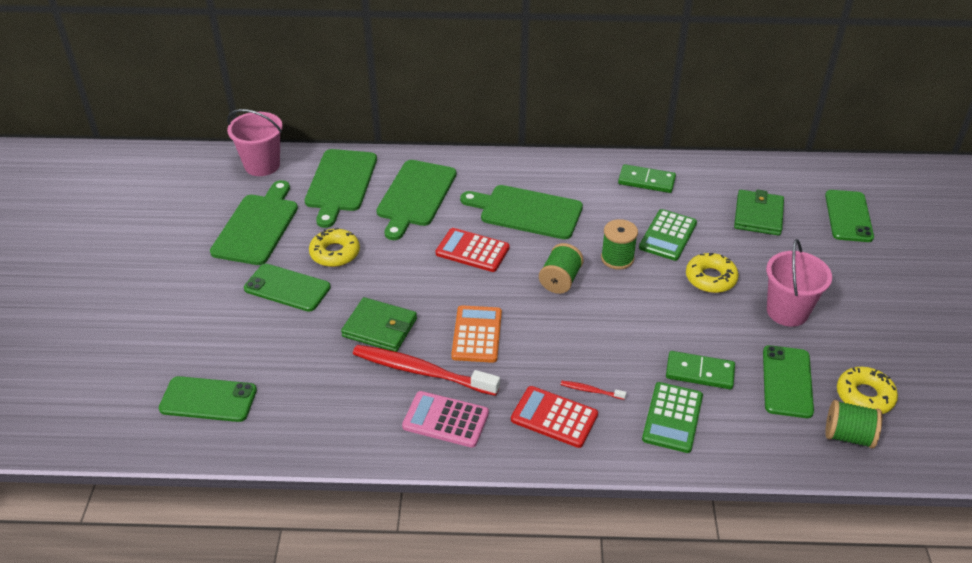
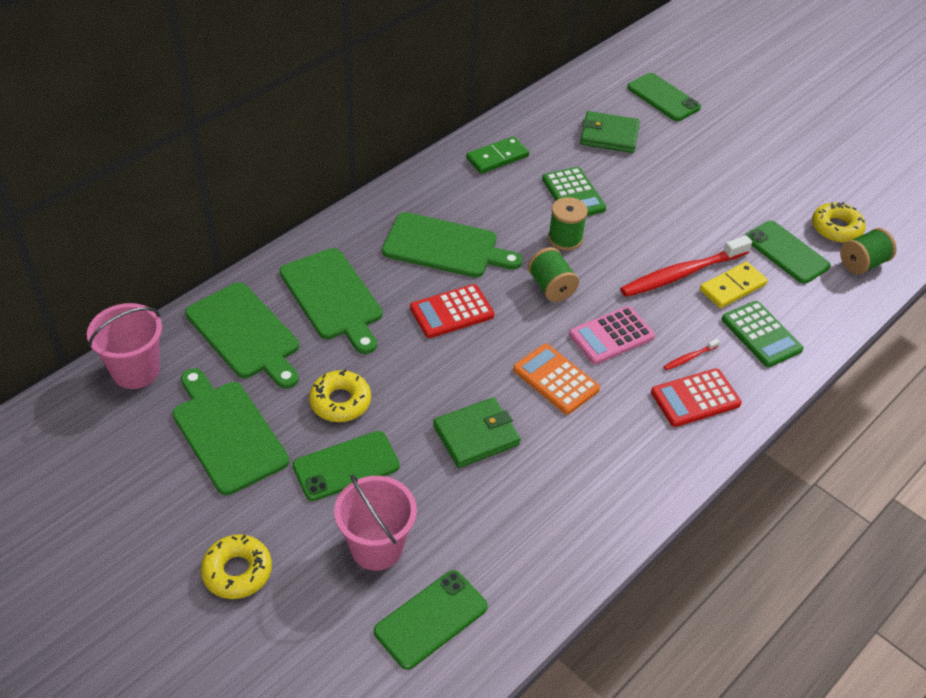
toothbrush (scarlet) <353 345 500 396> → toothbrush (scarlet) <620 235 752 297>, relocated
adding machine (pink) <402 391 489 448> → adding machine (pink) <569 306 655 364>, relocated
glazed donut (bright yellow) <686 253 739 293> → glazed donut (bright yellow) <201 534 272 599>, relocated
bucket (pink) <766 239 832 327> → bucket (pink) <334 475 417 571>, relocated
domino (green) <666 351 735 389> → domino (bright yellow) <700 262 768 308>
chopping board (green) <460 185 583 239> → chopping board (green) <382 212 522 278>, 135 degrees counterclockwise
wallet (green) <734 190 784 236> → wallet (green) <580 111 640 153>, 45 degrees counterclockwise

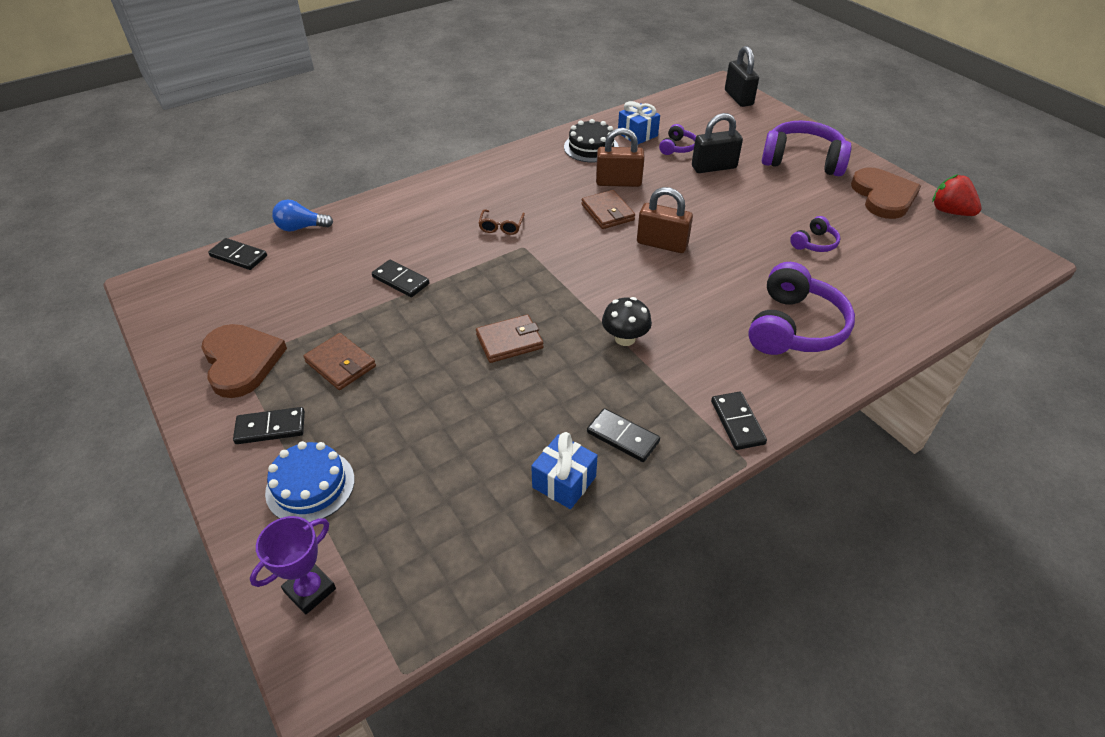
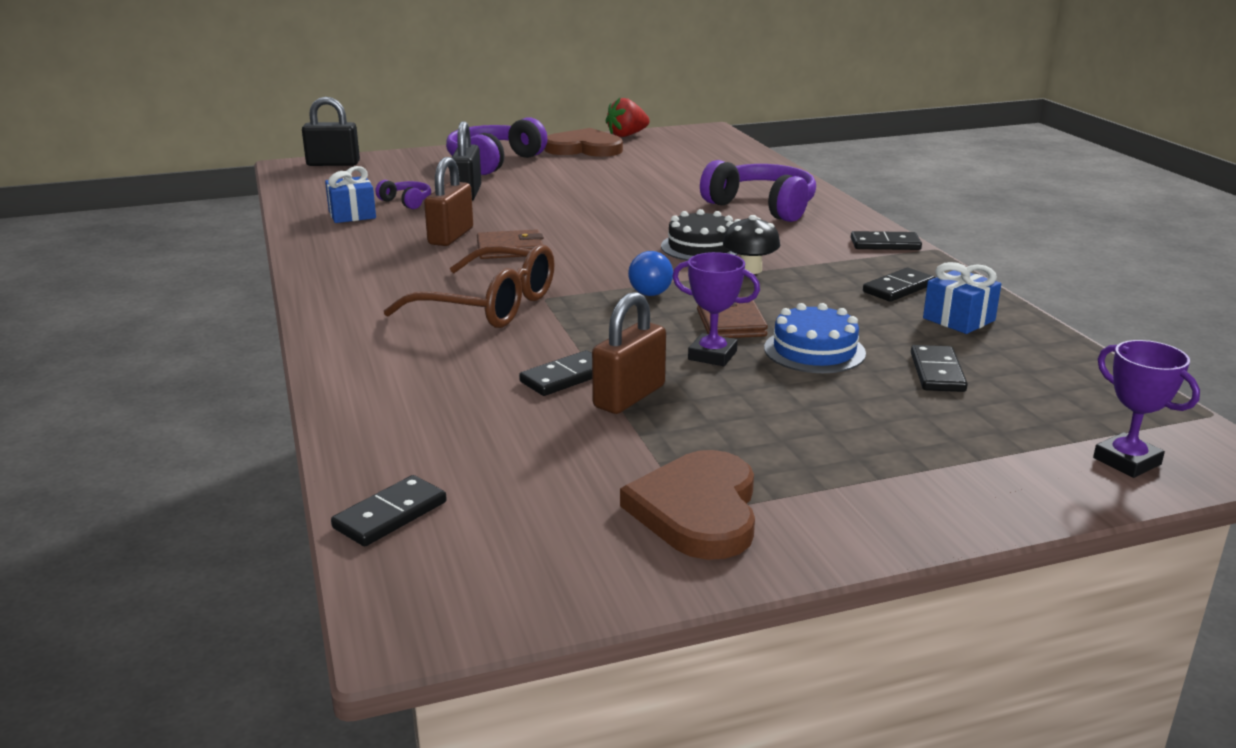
wallet (dark brown) <303 333 376 390> → -
headphones (violet) <790 216 840 252> → -
- → award cup (violet) <672 252 760 366>
domino (jet-black) <233 407 305 444> → domino (jet-black) <911 345 968 392>, relocated
cake (royal blue) <265 441 355 522> → cake (royal blue) <764 303 866 373>, relocated
bulb (royal blue) <272 200 333 232> → bulb (royal blue) <628 251 673 296>, relocated
cake (jet-black) <564 119 619 162> → cake (jet-black) <661 209 739 261>, relocated
lock (dark brown) <637 187 693 253> → lock (dark brown) <592 292 666 414>, relocated
heart shape (dark brown) <201 324 287 398> → heart shape (dark brown) <620 450 755 560>, 75 degrees counterclockwise
eyeglasses (dark brown) <478 209 525 235> → eyeglasses (dark brown) <384 244 555 328>, x2.30

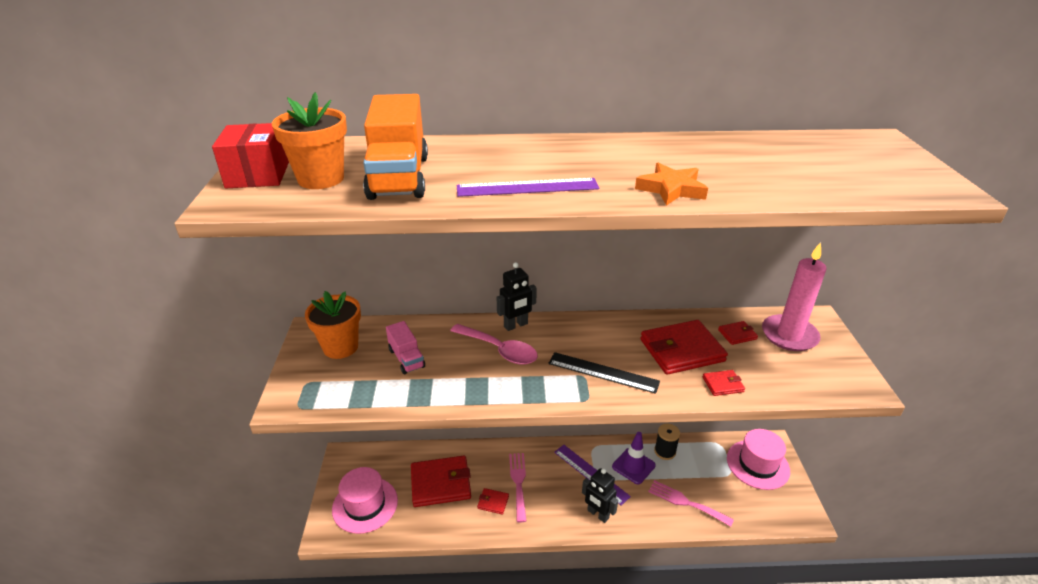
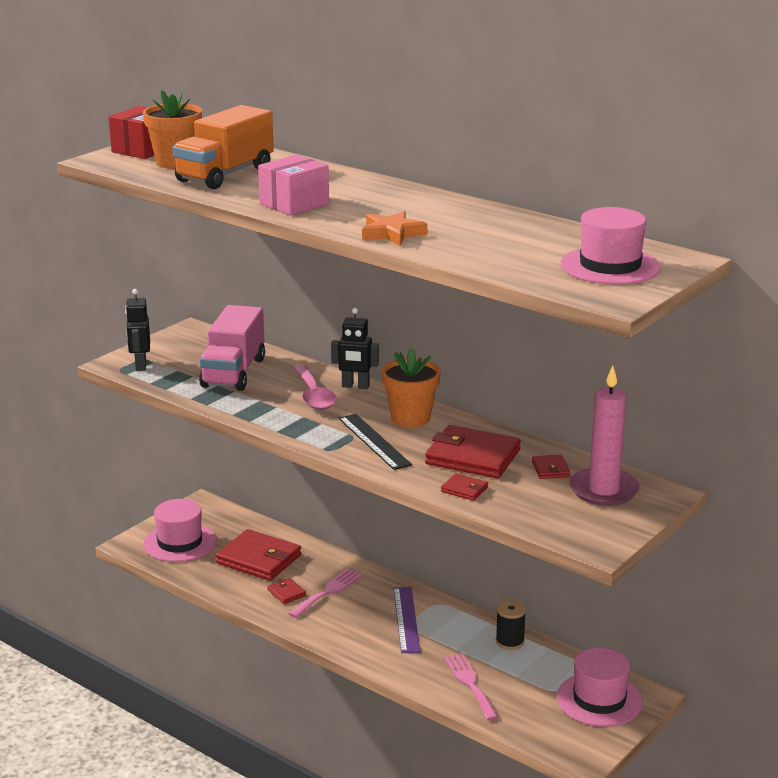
traffic cone (violet) <612 432 656 485> → -
- → tall hat (pink) <560 207 661 285>
potted plant (bright orange) <305 291 361 359> → potted plant (bright orange) <381 348 441 427>, relocated
robot (jet-black) <582 468 618 523> → robot (jet-black) <125 289 150 371>, relocated
ruler (violet) <457 178 599 197> → package (pink) <258 155 329 215>
wallet (scarlet) <718 321 758 345> → wallet (scarlet) <532 455 570 479>, 60 degrees clockwise
toy truck (pink) <386 321 425 374> → toy truck (pink) <199 305 265 391>, x1.84

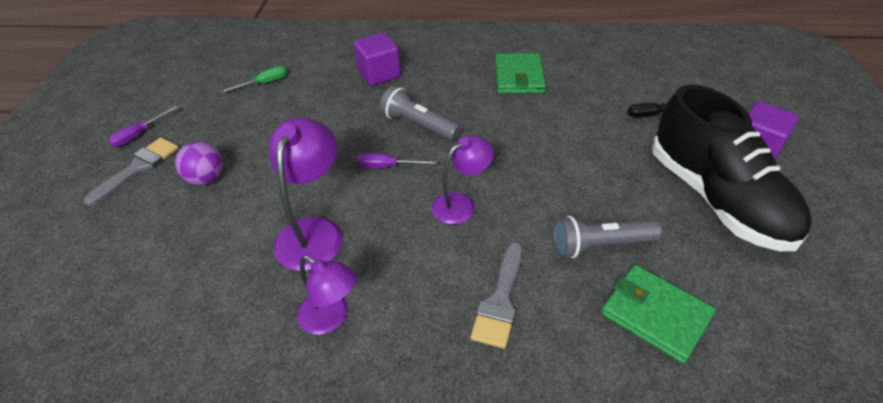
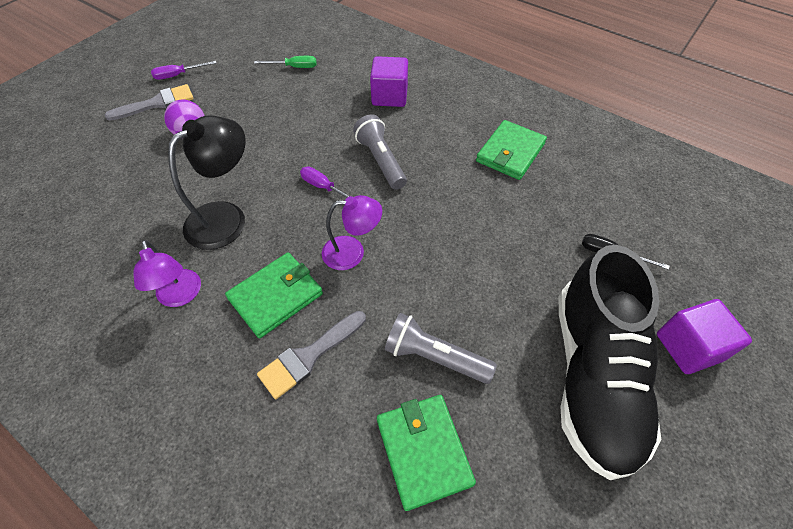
- → wallet (green) <225 252 323 338>
reading lamp (violet) <269 118 343 271> → reading lamp (jet-black) <168 116 246 250>

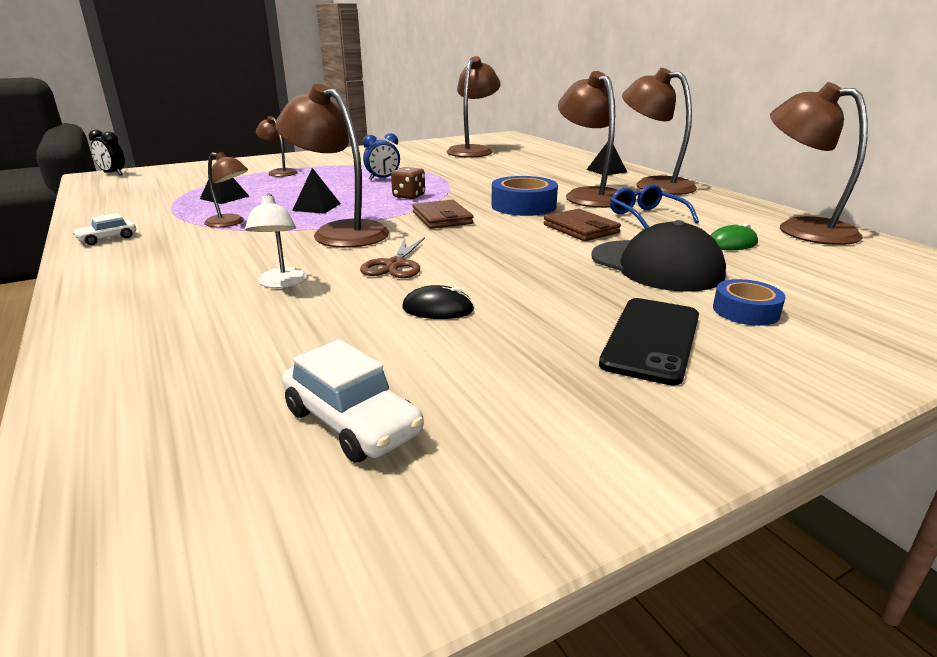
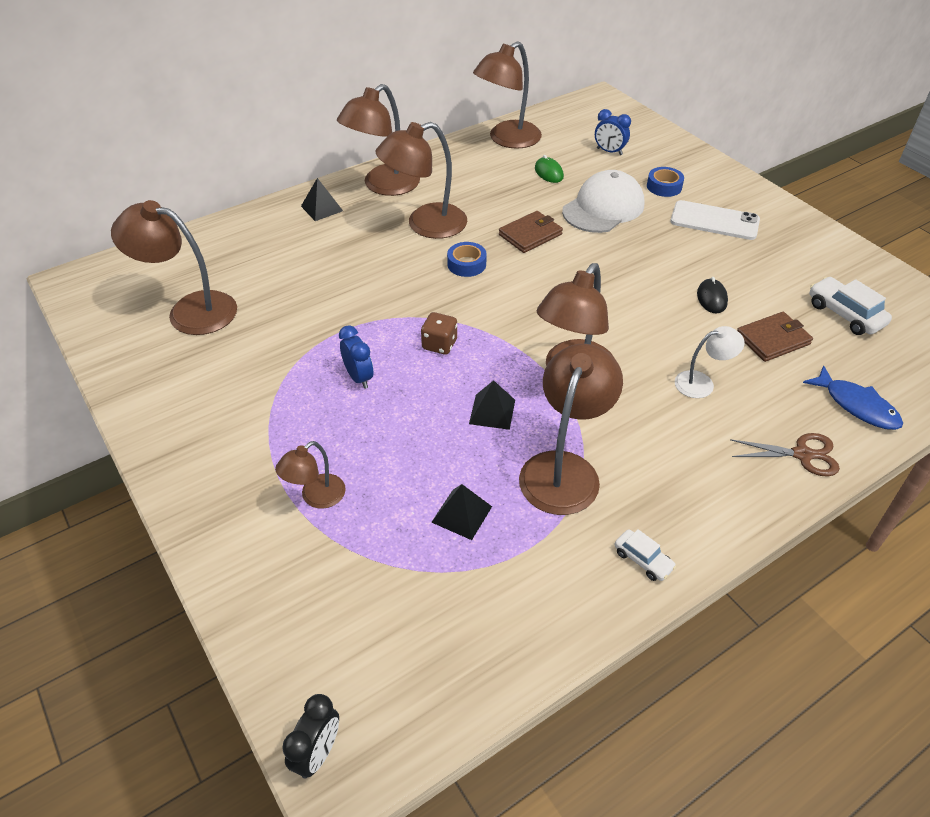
eyeglasses (royal blue) <610 184 699 229> → -
- → bedside clock (royal blue) <595 109 631 155>
- → fish (royal blue) <803 365 903 430>
pair of scissors (dark brown) <360 237 425 278> → pair of scissors (dark brown) <730 433 840 476>, relocated
wallet (dark brown) <412 200 473 229> → wallet (dark brown) <737 312 813 362>, relocated
baseball cap (jet-black) <592 220 726 292> → baseball cap (pure white) <562 170 644 233>
smartphone (jet-black) <599 298 699 385> → smartphone (pure white) <670 200 760 240>
toy car (pure white) <282 339 424 463> → toy car (pure white) <810 277 892 335>, 75 degrees counterclockwise
reading lamp (dark brown) <204 152 248 227> → reading lamp (dark brown) <519 344 623 515>, x1.87
sticky tape (royal blue) <491 176 558 216> → sticky tape (royal blue) <447 242 487 277>, x0.62

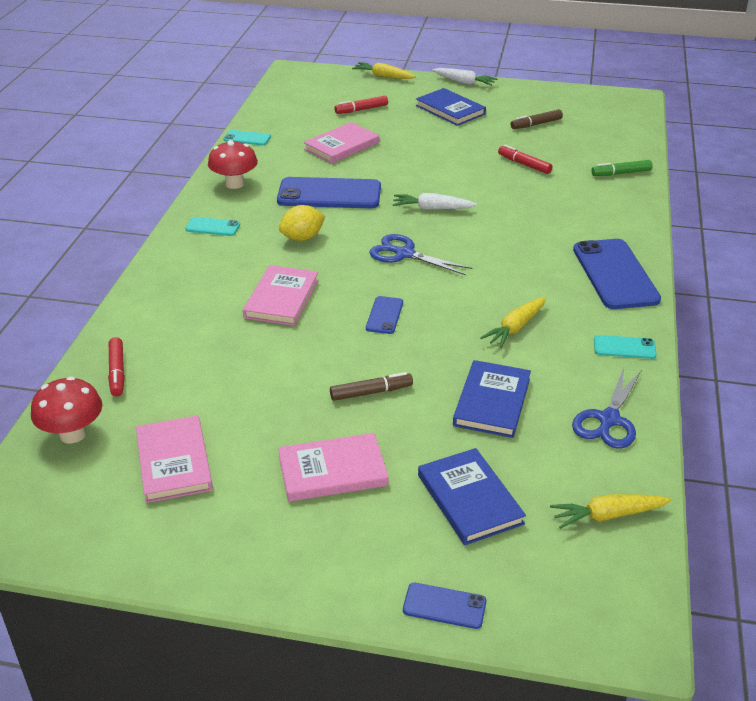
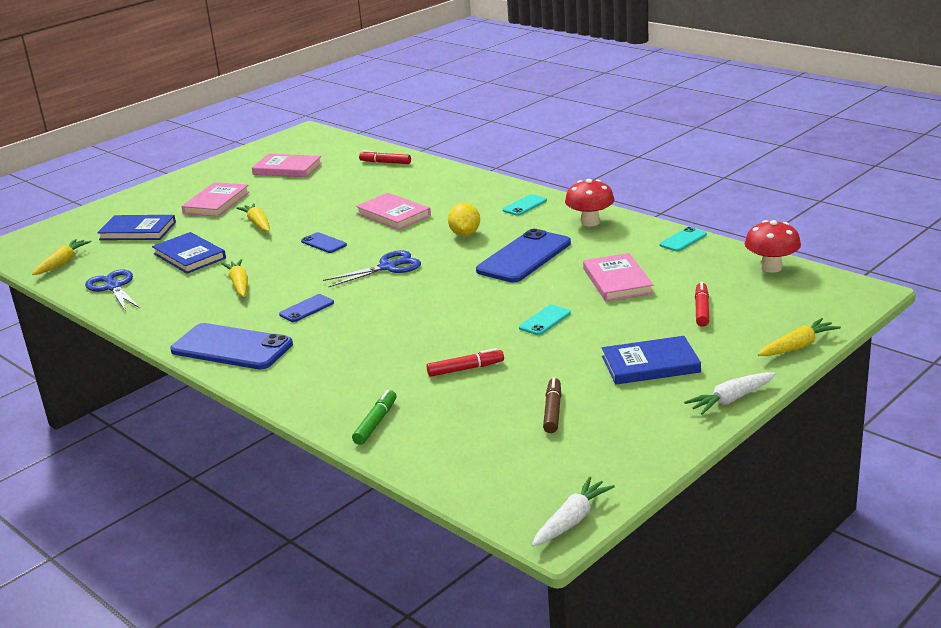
mushroom (scarlet) <31 377 102 443> → mushroom (scarlet) <745 220 801 273>, relocated
carrot (pure white) <393 193 477 210> → carrot (pure white) <532 476 615 547>, relocated
smartphone (royal blue) <403 583 486 629> → smartphone (royal blue) <279 294 334 322>, relocated
smartphone (aqua) <594 335 657 359> → smartphone (aqua) <519 305 571 335>, relocated
marker (dark brown) <330 372 413 401> → carrot (bright yellow) <236 203 270 232>

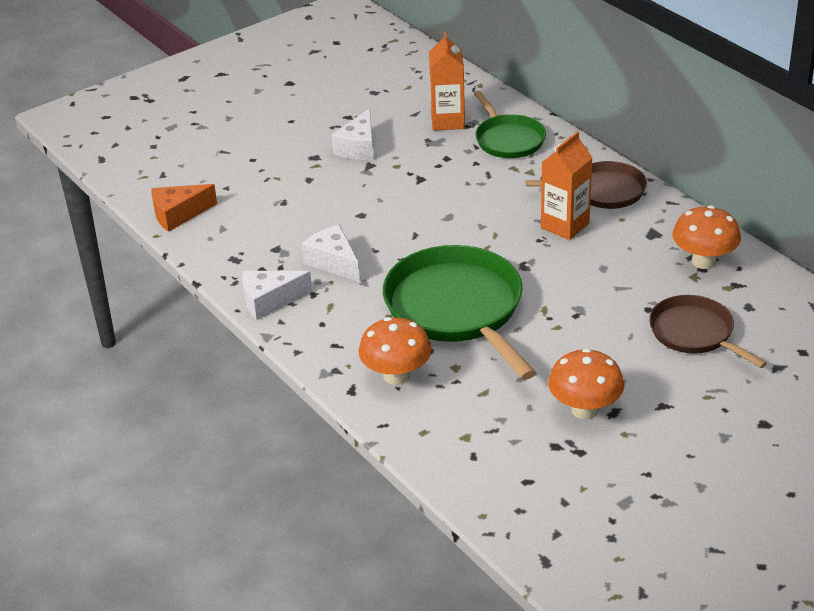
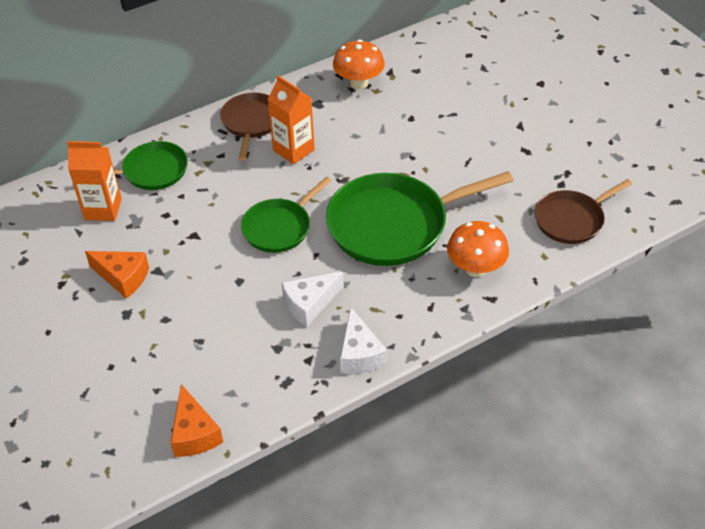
mushroom (bright orange) <548 348 624 419> → -
- → frying pan (green) <241 177 331 253>
frying pan (dark brown) <649 295 767 368> → frying pan (dark brown) <535 179 632 244>, relocated
cheese (pure white) <331 108 374 160> → cheese (bright orange) <85 251 149 299>

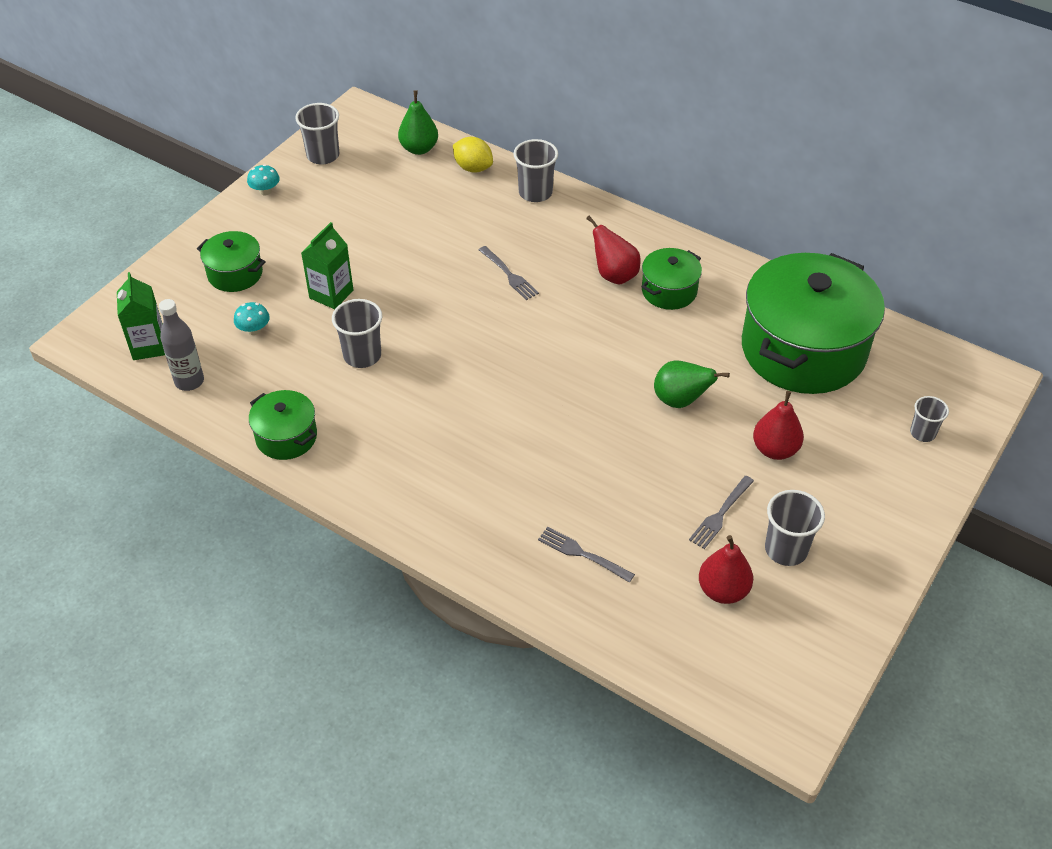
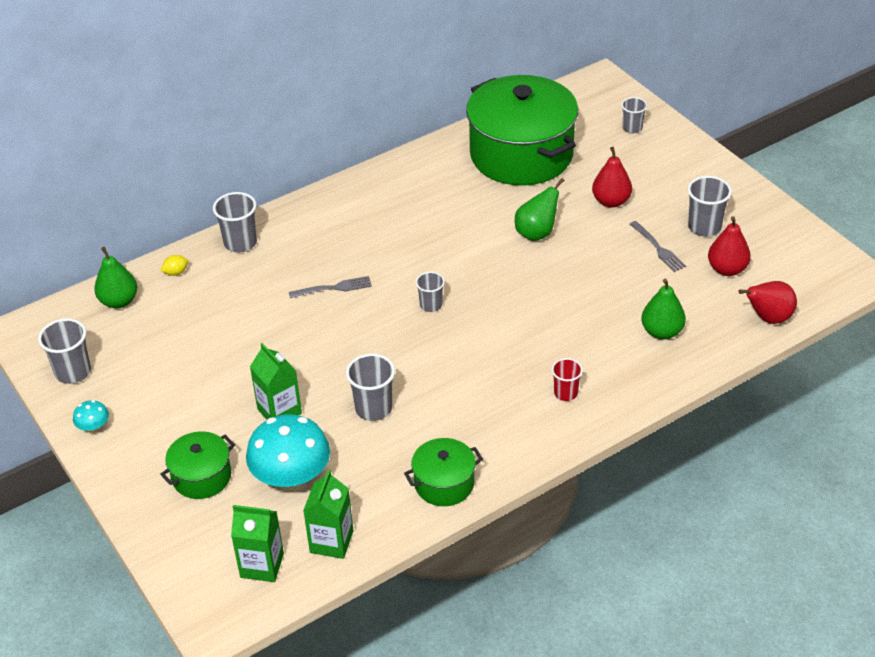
stockpot (green) <641 248 702 310> → -
- → cup (gray) <415 272 445 312>
- → cup (scarlet) <551 358 583 401>
toy pear (scarlet) <586 216 640 285> → toy pear (scarlet) <739 281 797 324>, relocated
flask (gray) <159 299 204 391> → juice carton (green) <303 470 353 559>
fork (gray) <538 527 635 583> → toy pear (green) <642 279 686 340>
mushroom (aqua) <234 302 270 335> → mushroom (aqua) <246 414 330 491>, x2.24
citrus fruit (bright yellow) <453 137 493 173> → citrus fruit (bright yellow) <160 255 188 276>, x0.59

